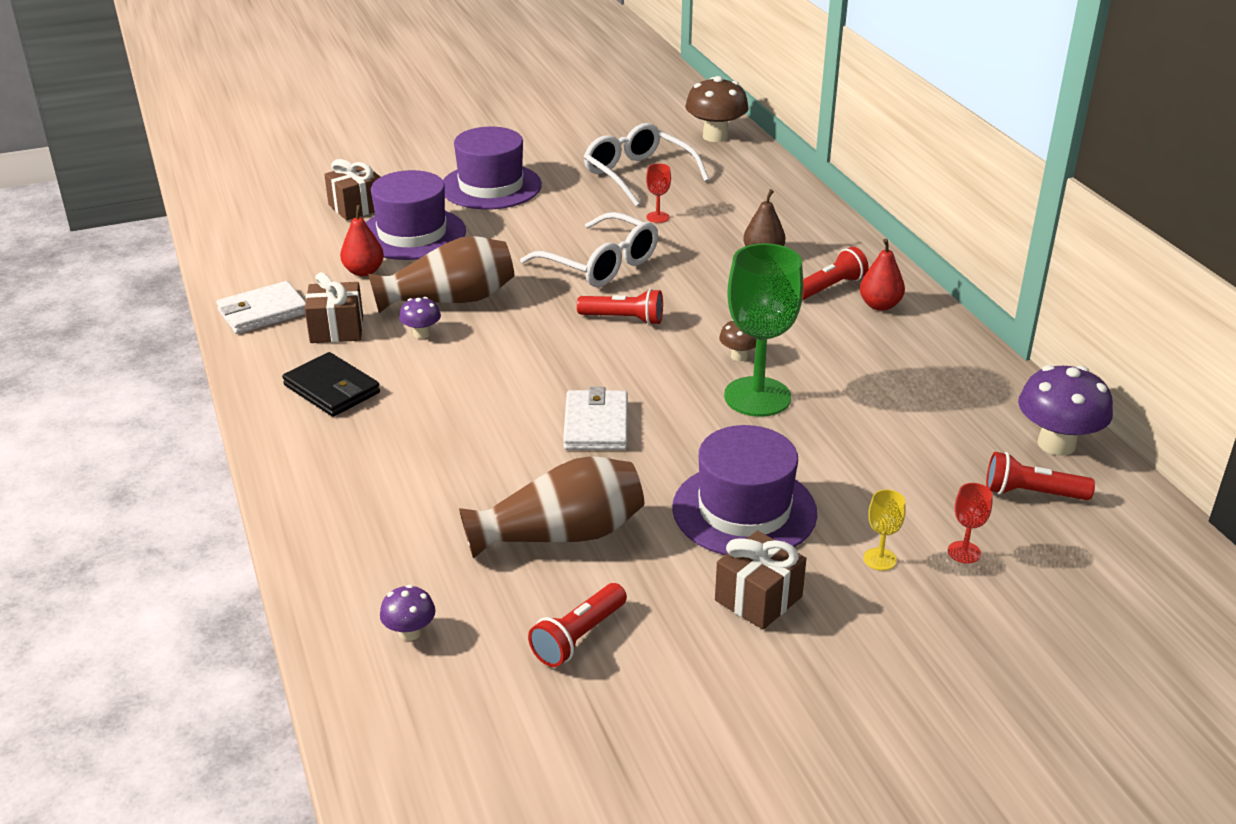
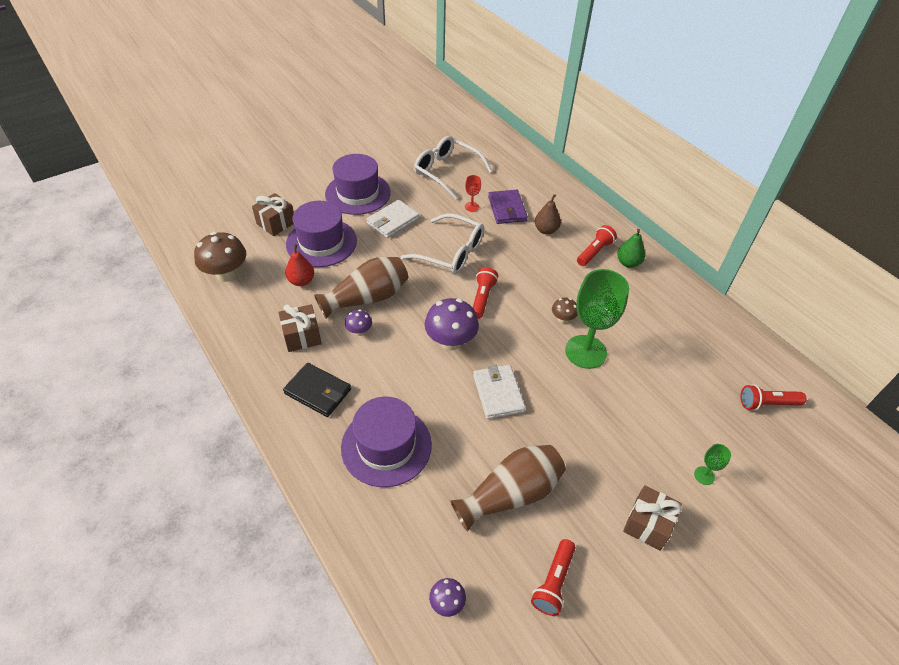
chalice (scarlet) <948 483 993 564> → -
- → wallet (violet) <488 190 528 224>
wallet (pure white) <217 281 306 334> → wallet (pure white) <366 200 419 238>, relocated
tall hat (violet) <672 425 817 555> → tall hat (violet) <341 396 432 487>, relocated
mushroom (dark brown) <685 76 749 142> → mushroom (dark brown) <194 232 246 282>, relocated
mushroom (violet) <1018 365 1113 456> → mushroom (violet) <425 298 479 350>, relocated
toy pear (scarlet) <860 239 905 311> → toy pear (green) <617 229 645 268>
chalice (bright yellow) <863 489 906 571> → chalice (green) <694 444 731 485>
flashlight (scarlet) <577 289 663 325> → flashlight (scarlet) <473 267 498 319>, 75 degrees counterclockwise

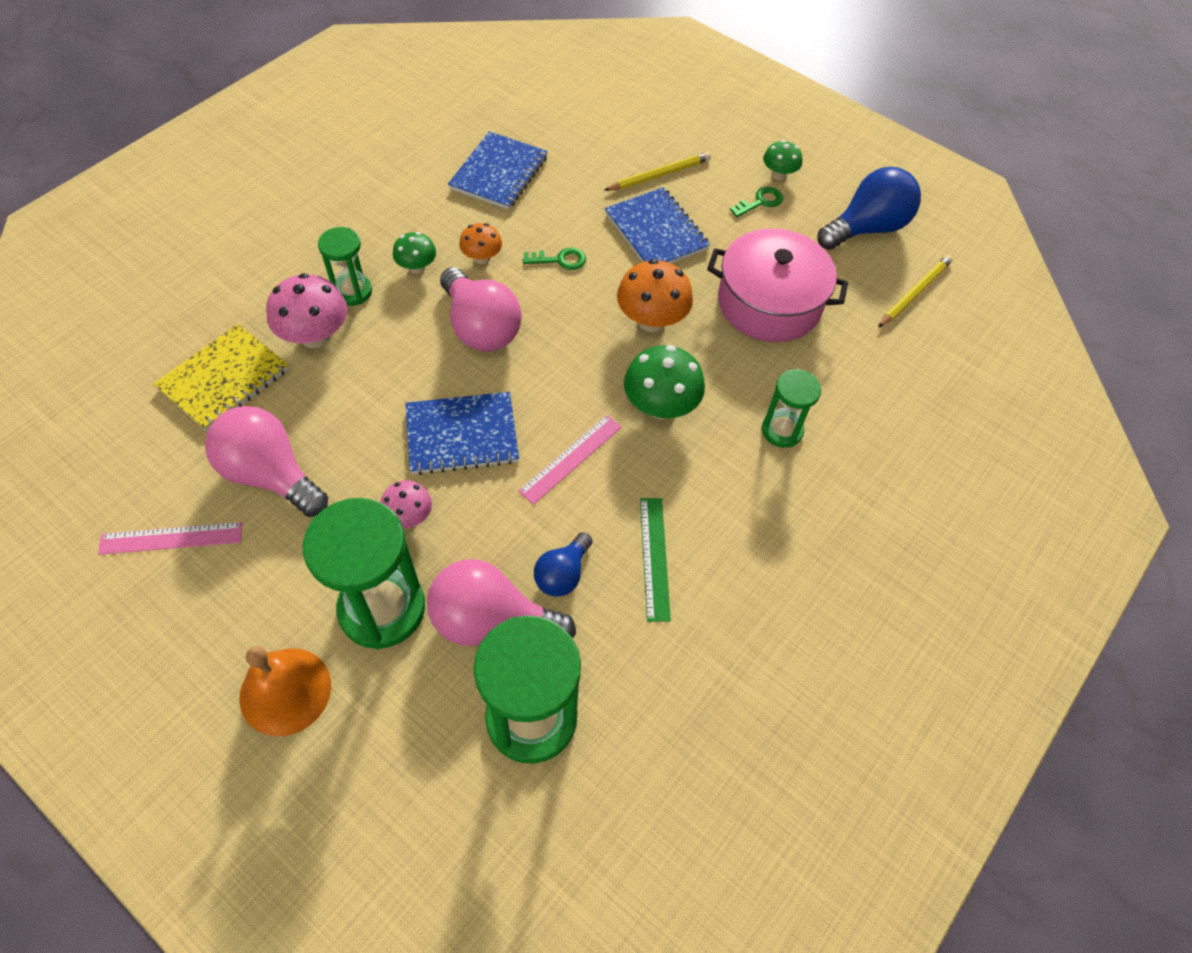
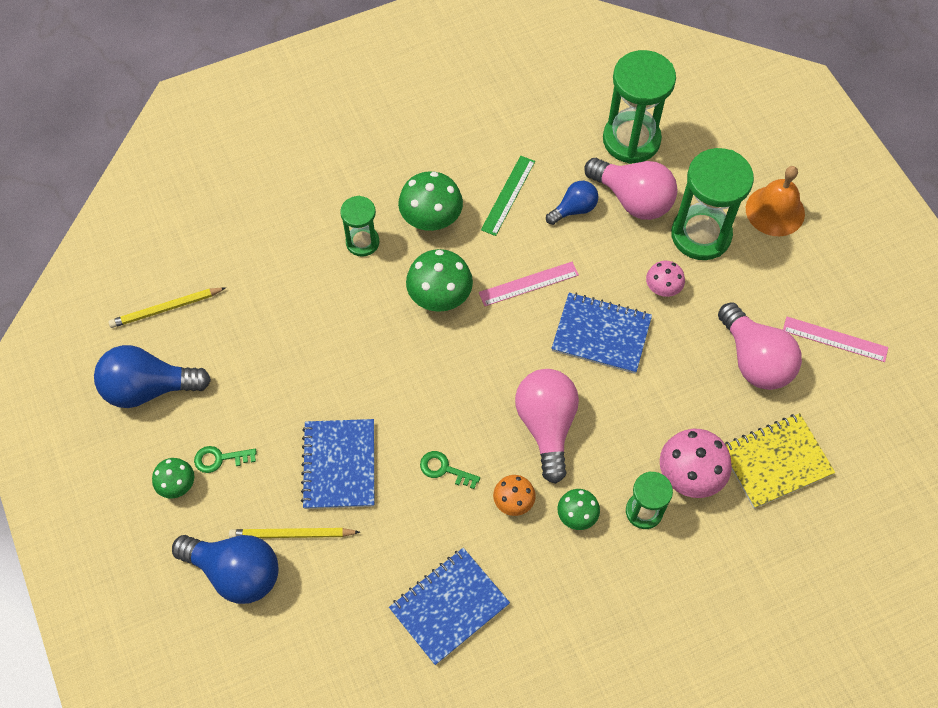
mushroom (bright orange) <617 259 693 332> → -
stockpot (pink) <707 228 848 342> → -
- → bulb (royal blue) <172 535 279 604>
- → mushroom (green) <398 171 463 231>

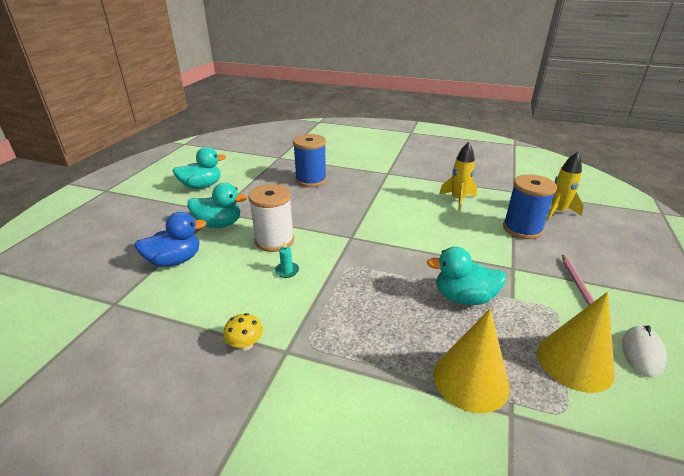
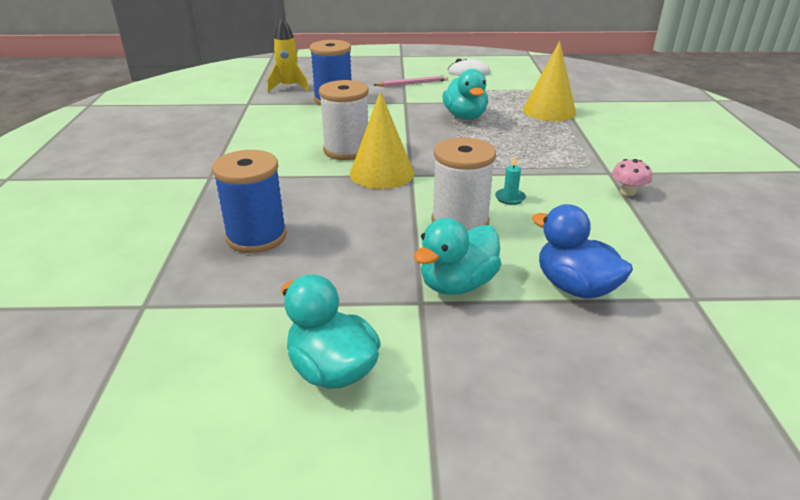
spaceship (bright yellow) <439 142 477 211> → -
- → bobbin (pure white) <319 80 369 160>
cone shape (bright yellow) <537 292 615 393> → cone shape (bright yellow) <350 91 414 189>, relocated
mushroom (bright yellow) <223 313 263 351> → mushroom (pink) <612 159 652 196>
toy duck (aqua) <187 183 247 228> → toy duck (aqua) <414 218 501 295>, 120 degrees counterclockwise

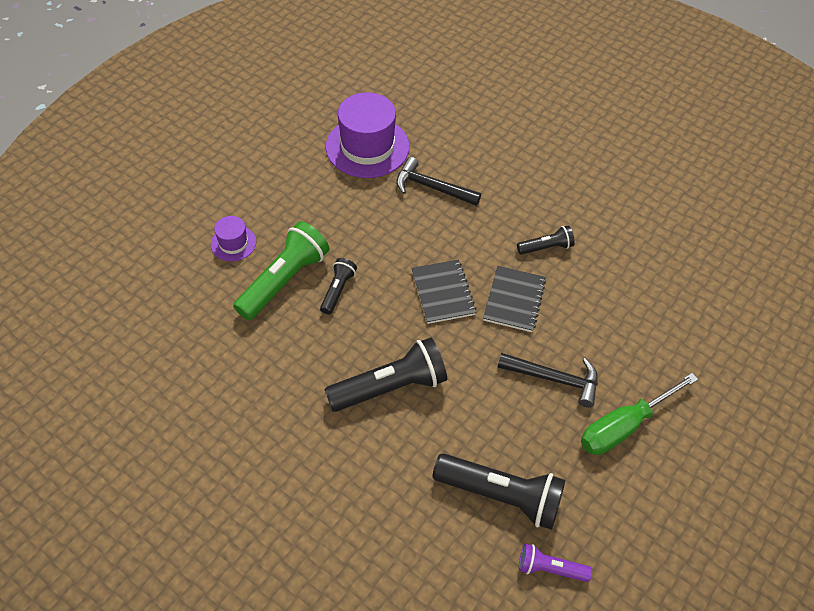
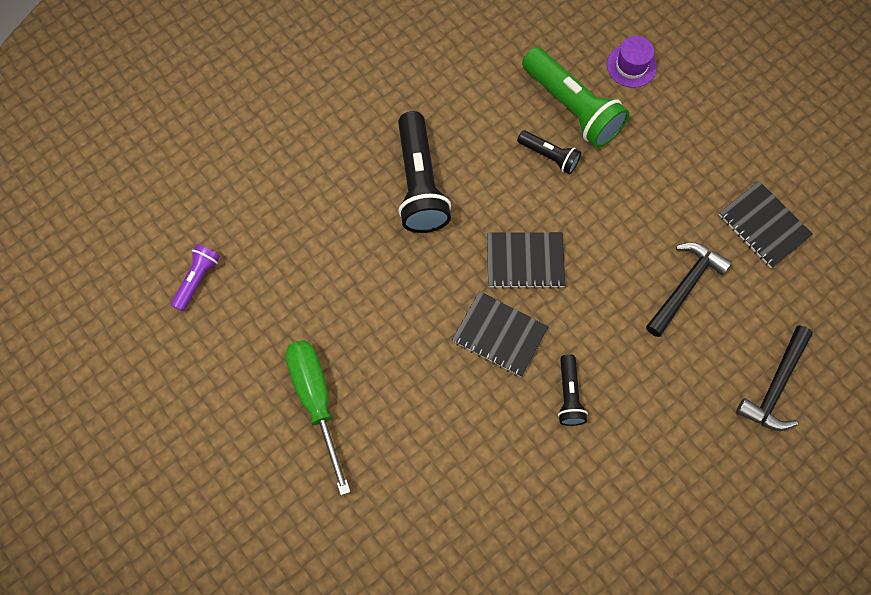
flashlight (jet-black) <433 454 565 530> → -
claw hammer (jet-black) <497 353 598 408> → claw hammer (jet-black) <736 325 813 431>, relocated
tall hat (violet) <326 92 410 178> → exercise book (jet-black) <719 181 813 268>

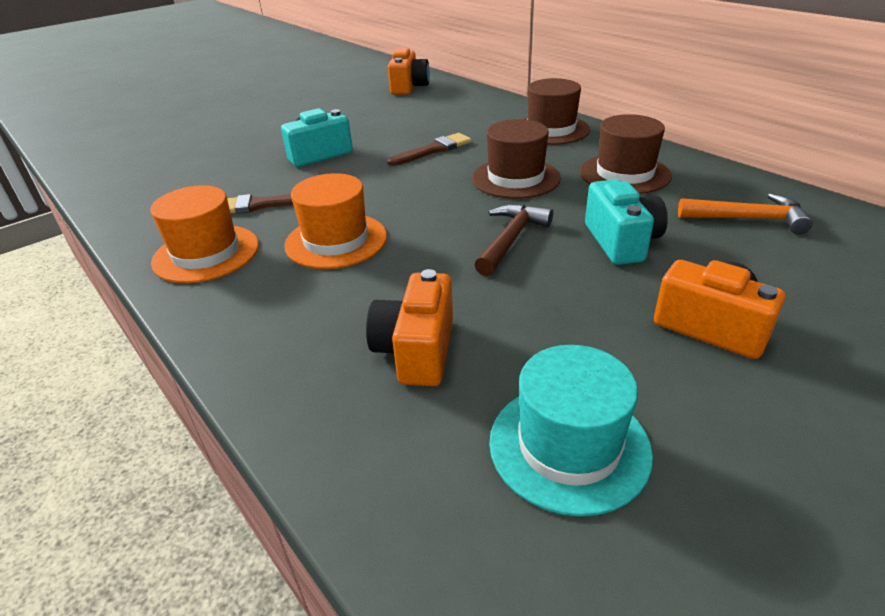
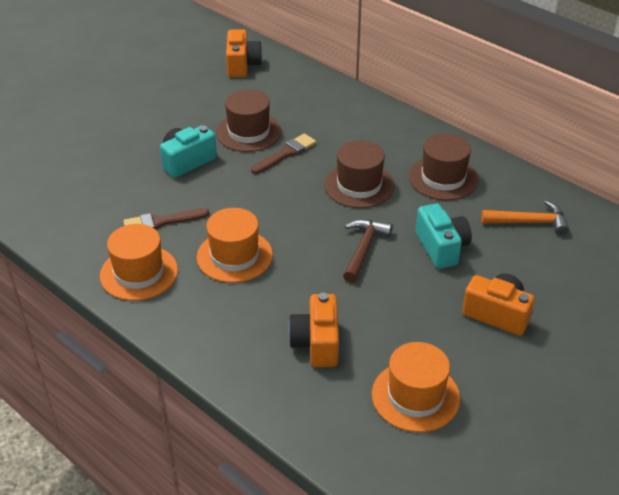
tall hat (dark brown) <524 78 590 145> → tall hat (dark brown) <216 89 282 152>, relocated
tall hat (aqua) <489 345 653 517> → tall hat (bright orange) <372 342 460 432>

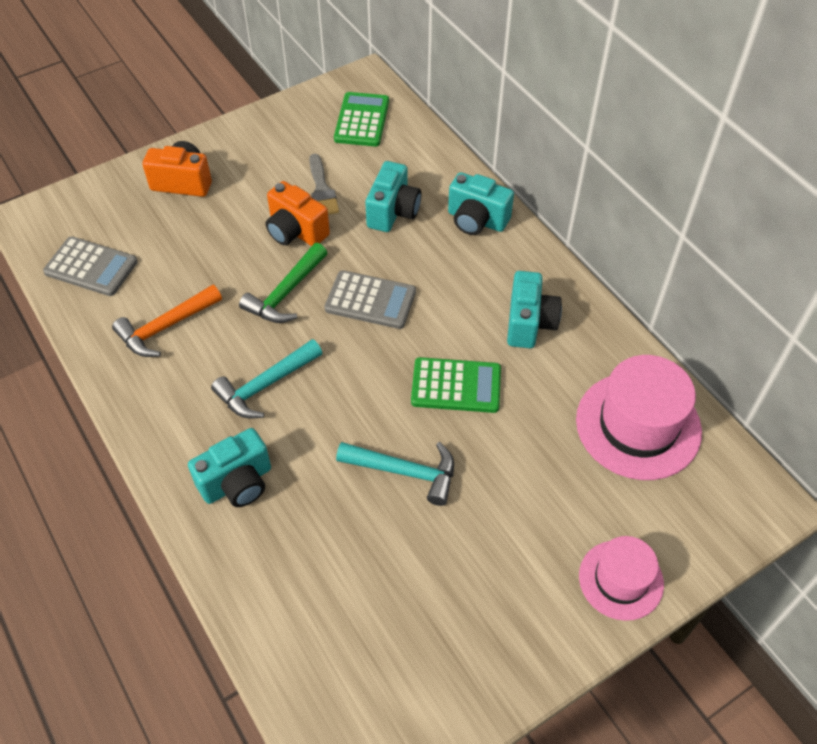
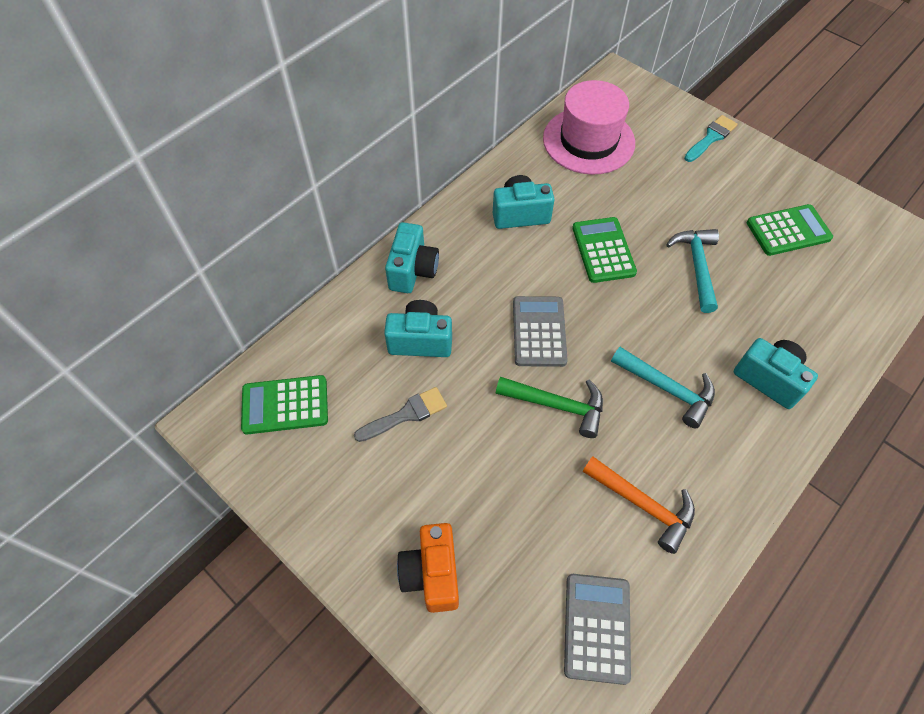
photo camera (bright orange) <266 181 330 246> → -
- → adding machine (green) <747 204 833 256>
tall hat (pink) <579 536 664 621> → brush (aqua) <684 115 738 162>

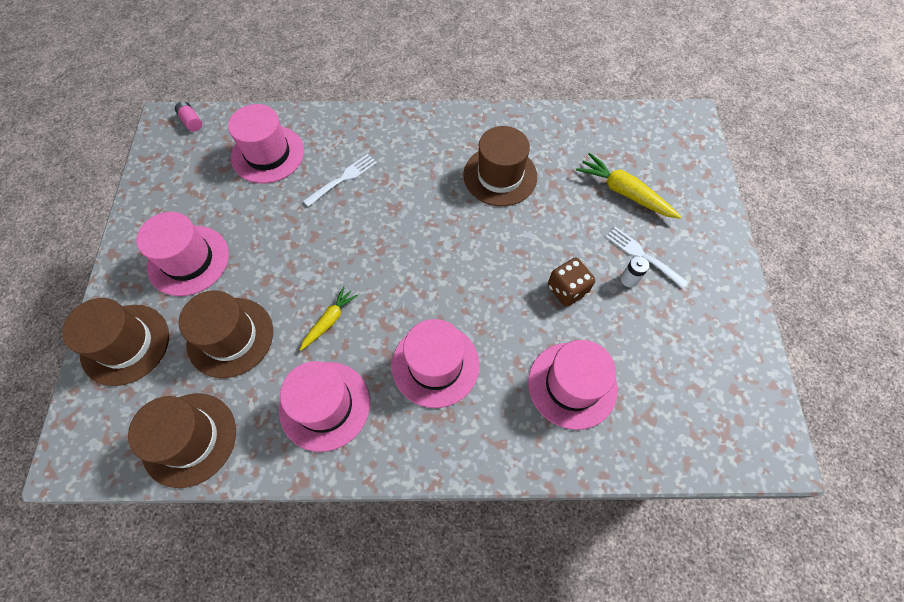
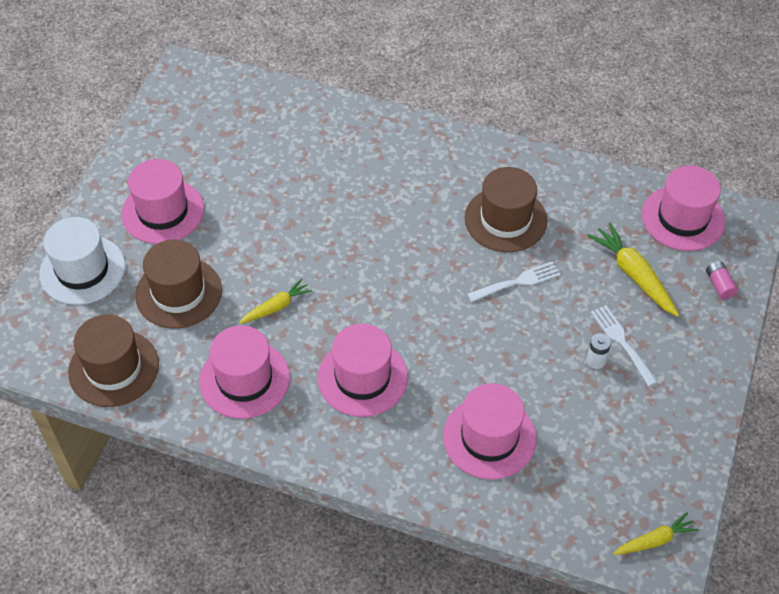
game die (dark brown) <548 258 595 307> → -
- → carrot (bright yellow) <613 512 698 555>
battery (pink) <175 101 202 132> → battery (pink) <706 261 738 299>, relocated
tall hat (pink) <228 104 304 183> → tall hat (pink) <642 166 725 251>, relocated
fork (pure white) <303 154 377 207> → fork (pure white) <467 261 560 302>, relocated
tall hat (dark brown) <62 298 169 386> → tall hat (pure white) <39 217 125 305>

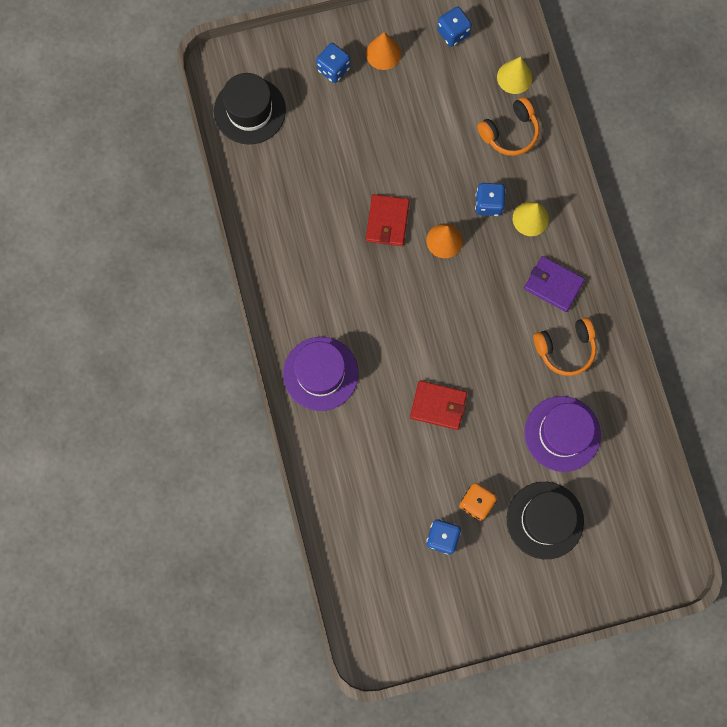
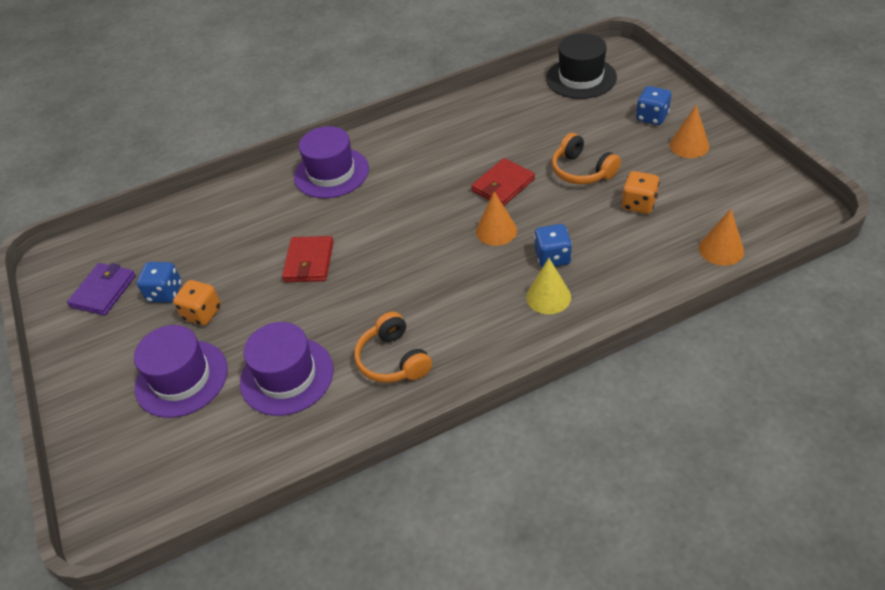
game die (royal blue) <437 7 472 47> → -
- → game die (bright orange) <621 171 660 214>
headphones (bright orange) <477 97 539 156> → headphones (bright orange) <552 133 621 185>, relocated
wallet (violet) <524 256 585 312> → wallet (violet) <67 263 136 315>, relocated
cone shape (bright yellow) <497 57 532 94> → cone shape (bright orange) <699 209 744 266>
tall hat (jet-black) <507 482 584 559> → tall hat (violet) <134 325 228 418>
wallet (scarlet) <366 194 410 246> → wallet (scarlet) <471 158 535 206>, 45 degrees counterclockwise

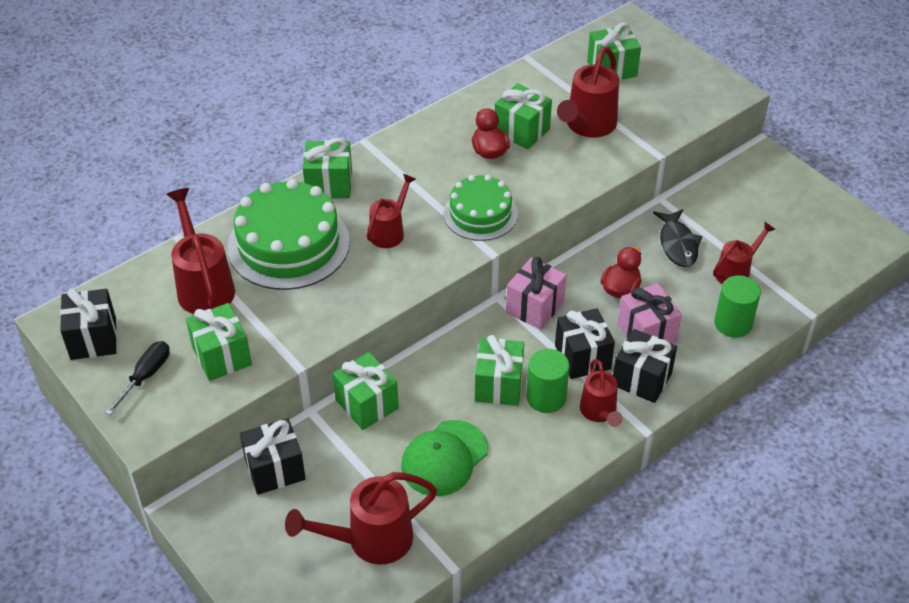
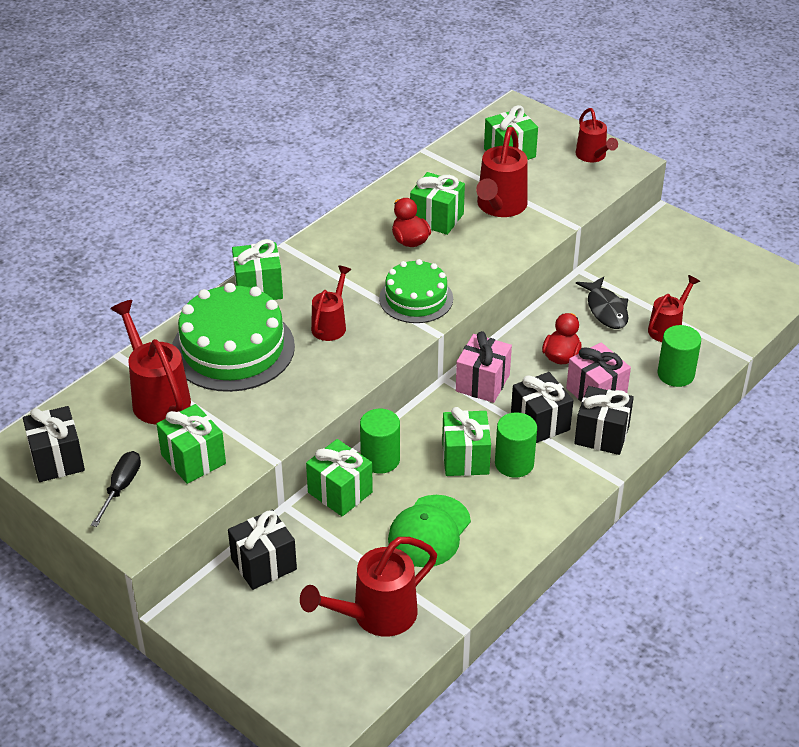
- → cylinder shape (green) <360 409 400 473>
watering can (scarlet) <580 359 622 427> → watering can (scarlet) <575 108 618 162>, relocated

